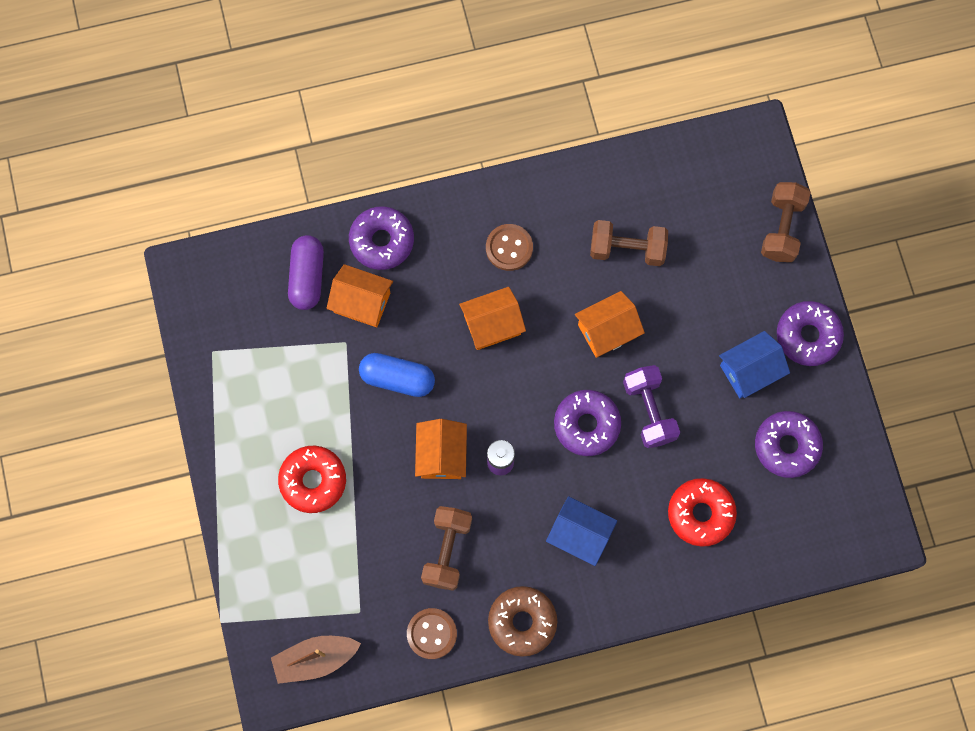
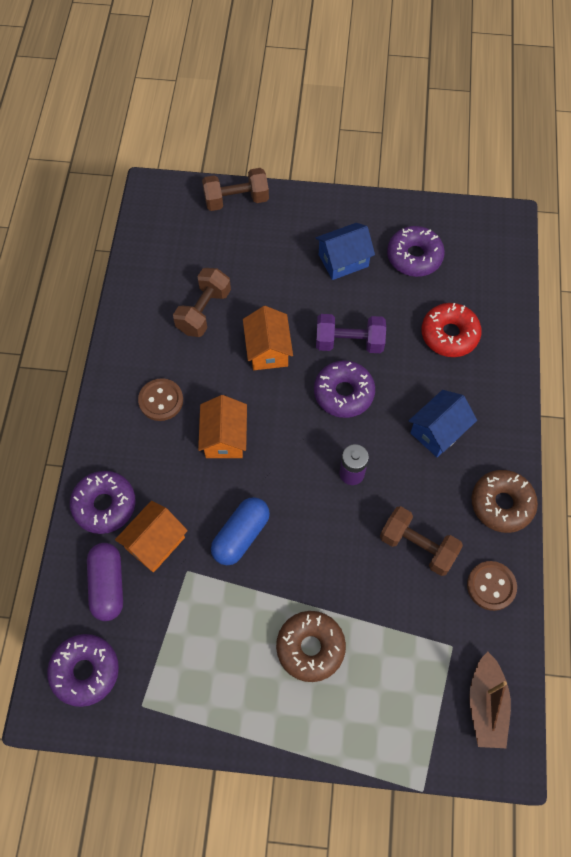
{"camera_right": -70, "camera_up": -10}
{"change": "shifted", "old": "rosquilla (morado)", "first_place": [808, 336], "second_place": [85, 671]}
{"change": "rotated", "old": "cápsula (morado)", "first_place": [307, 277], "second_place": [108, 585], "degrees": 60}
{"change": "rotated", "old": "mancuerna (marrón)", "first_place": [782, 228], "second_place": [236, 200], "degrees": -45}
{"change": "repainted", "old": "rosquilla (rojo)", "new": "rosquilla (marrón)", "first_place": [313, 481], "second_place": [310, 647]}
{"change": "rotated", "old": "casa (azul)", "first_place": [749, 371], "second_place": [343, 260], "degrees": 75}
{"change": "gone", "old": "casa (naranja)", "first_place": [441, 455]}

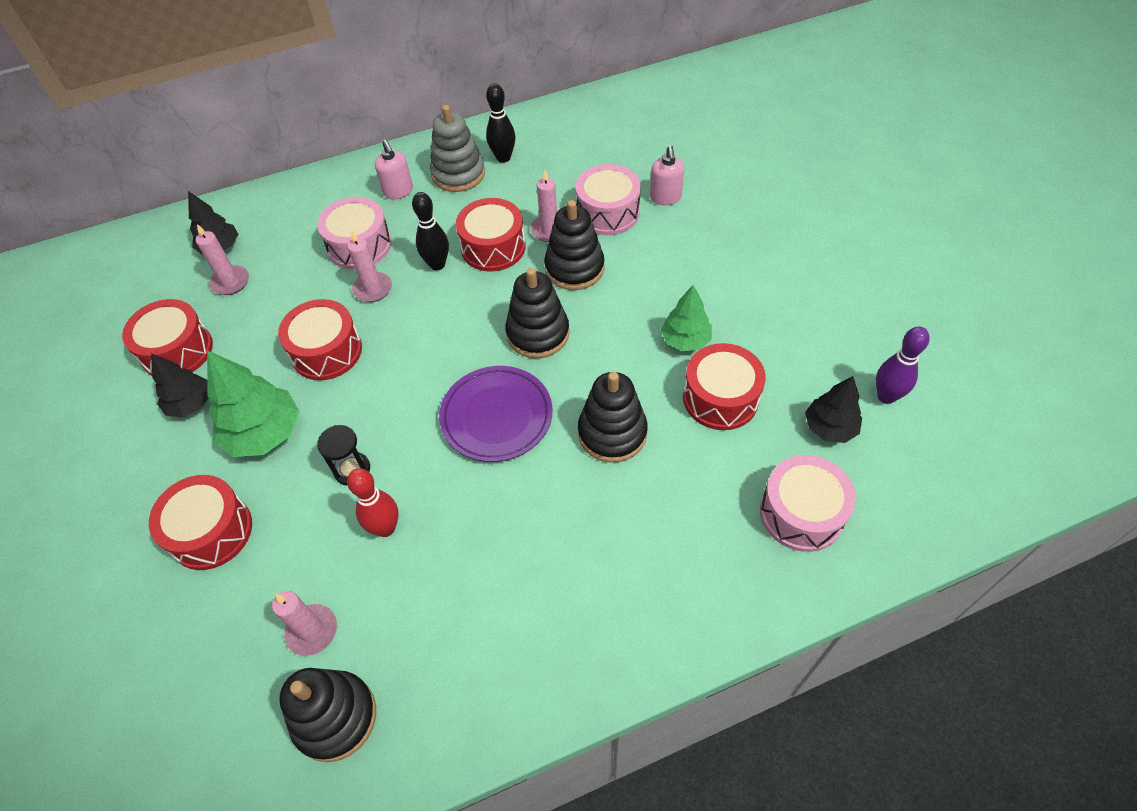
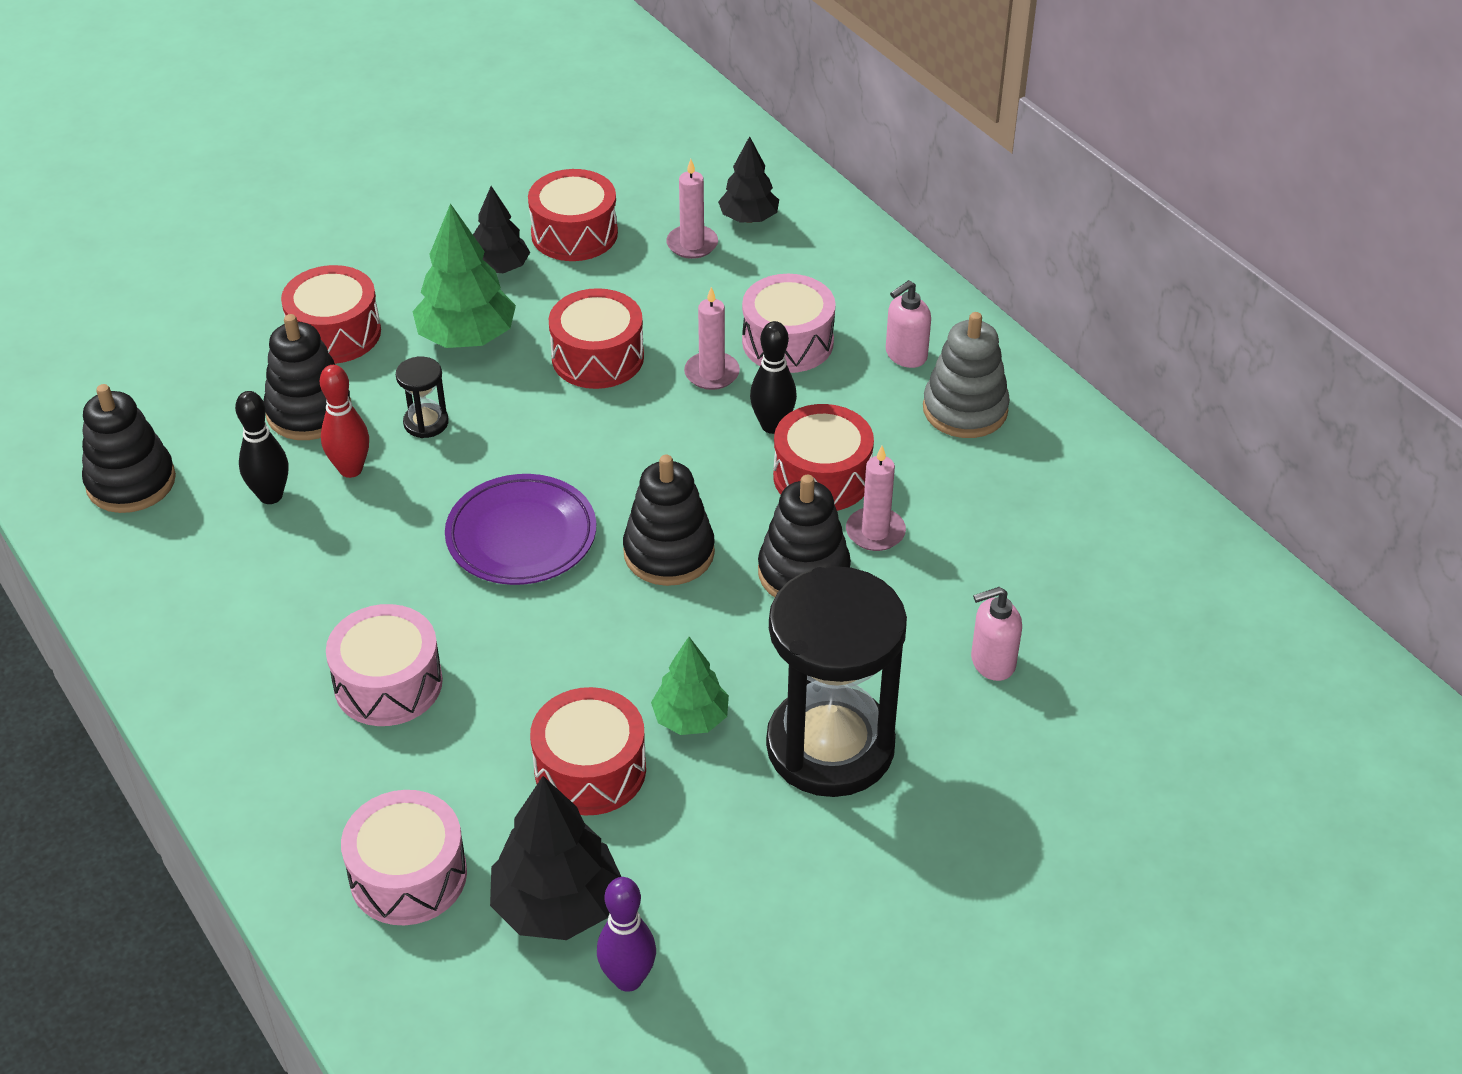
{"camera_right": 75, "camera_up": -10}
{"change": "shifted", "old": "bolo (negro)", "first_place": [503, 158], "second_place": [270, 496]}
{"change": "shifted", "old": "juguete apilable (negro)", "first_place": [612, 433], "second_place": [309, 412]}
{"change": "shifted", "old": "tambor (rosa)", "first_place": [607, 212], "second_place": [388, 683]}
{"change": "scaled", "old": "árbol (negro)", "first_place": [829, 427], "second_place": [557, 905], "factor": 1.57}
{"change": "new", "new": "reloj de arena (negro)", "second_place": [830, 746]}
{"change": "gone", "old": "vela (rosa)", "first_place": [312, 631]}

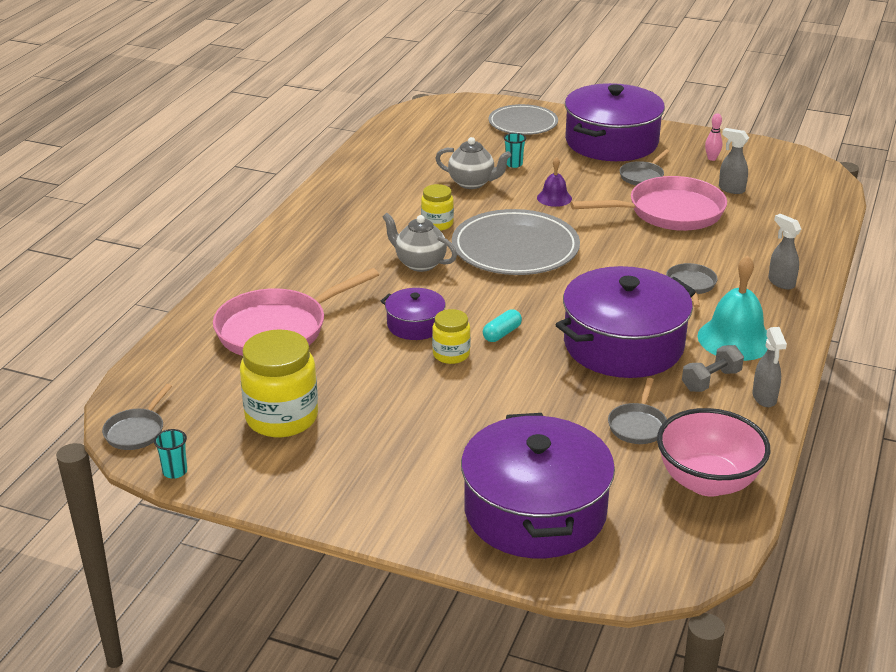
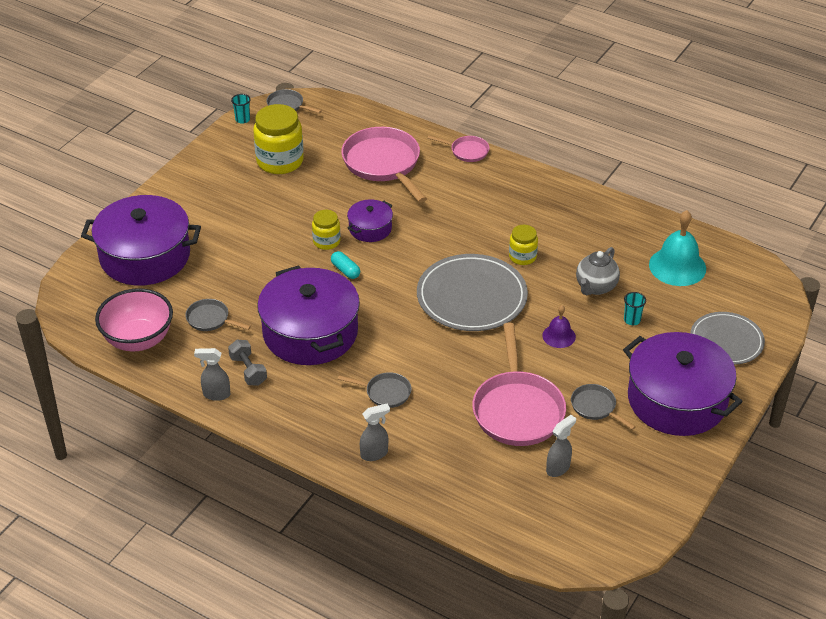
{"camera_right": 100, "camera_up": 10}
{"change": "new", "new": "sartén (rosa)", "second_place": [467, 151]}
{"change": "shifted", "old": "campana (turquesa)", "first_place": [735, 339], "second_place": [677, 266]}
{"change": "gone", "old": "tetera (gris)", "first_place": [419, 263]}
{"change": "gone", "old": "bolo (rosa)", "first_place": [712, 158]}

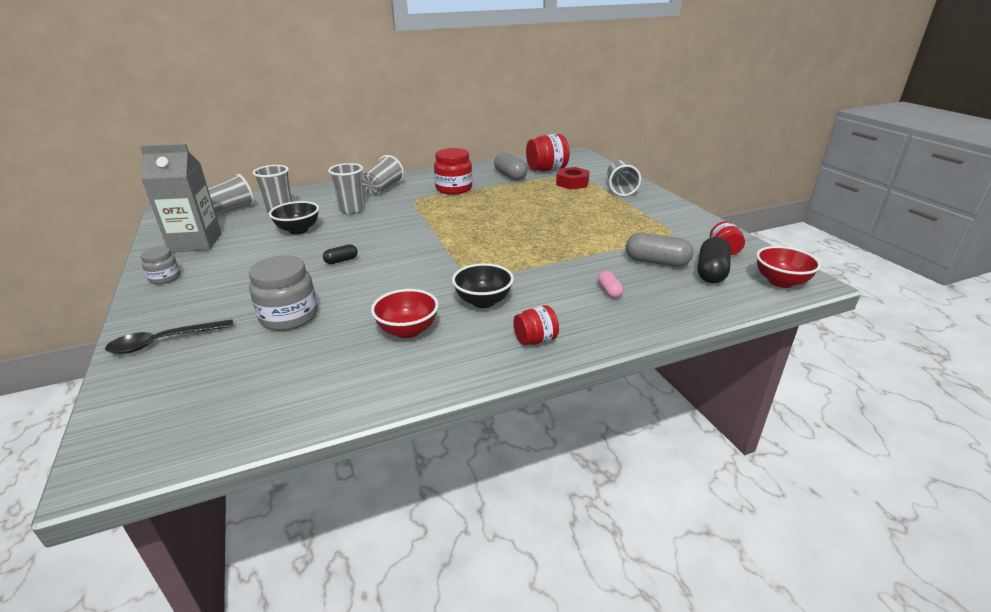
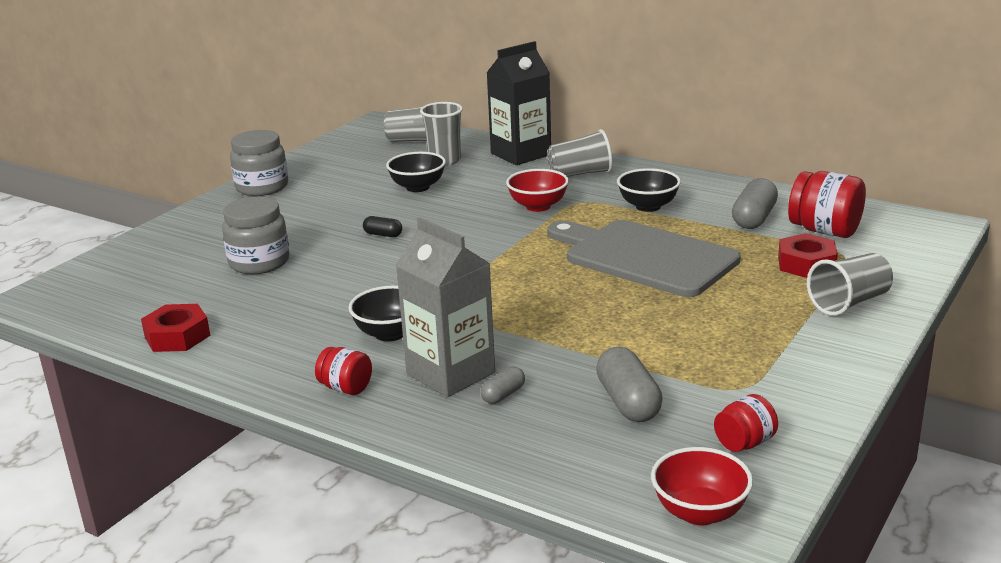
{"camera_right": 55, "camera_up": -5}
{"change": "new", "new": "tuerca (rojo)", "second_place": [177, 336]}
{"change": "scaled", "old": "tarro (gris)", "first_place": [165, 278], "second_place": [262, 187], "factor": 1.74}
{"change": "shifted", "old": "cartón de leche (gris)", "first_place": [196, 243], "second_place": [450, 373]}
{"change": "repainted", "old": "cápsula (rosa)", "new": "cápsula (gris)", "first_place": [609, 291], "second_place": [503, 395]}
{"change": "new", "new": "cartón de leche (negro)", "second_place": [520, 154]}
{"change": "shifted", "old": "cuenco (rojo)", "first_place": [407, 330], "second_place": [538, 206]}
{"change": "new", "new": "tabla de cortar (gris)", "second_place": [644, 257]}
{"change": "swapped", "old": "tarro (rojo)", "new": "cuenco (negro)", "first_place": [454, 189], "second_place": [648, 206]}
{"change": "gone", "old": "cuchara (negro)", "first_place": [164, 342]}
{"change": "gone", "old": "vaso (gris)", "first_place": [352, 210]}
{"change": "gone", "old": "cápsula (negro)", "first_place": [711, 272]}

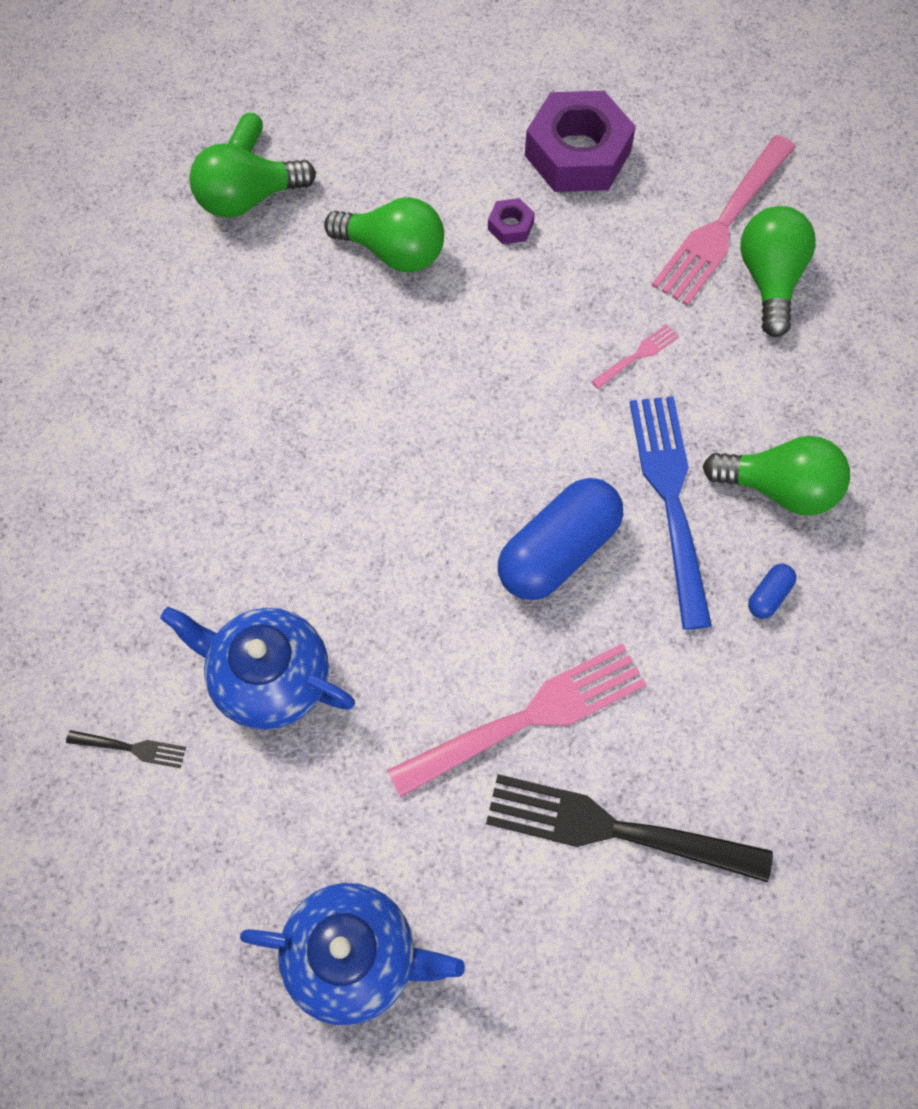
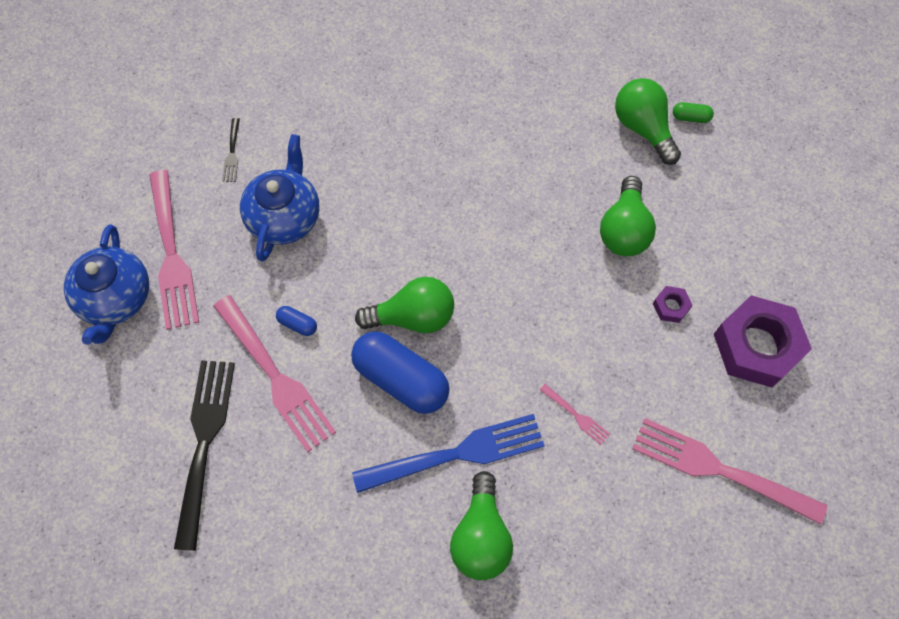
{"camera_right": 80, "camera_up": 0}
{"change": "new", "new": "tenedor (rosa)", "second_place": [171, 253]}
{"change": "shifted", "old": "cápsula (azul)", "first_place": [768, 596], "second_place": [297, 324]}
{"change": "shifted", "old": "bombilla (verde)", "first_place": [769, 280], "second_place": [413, 317]}

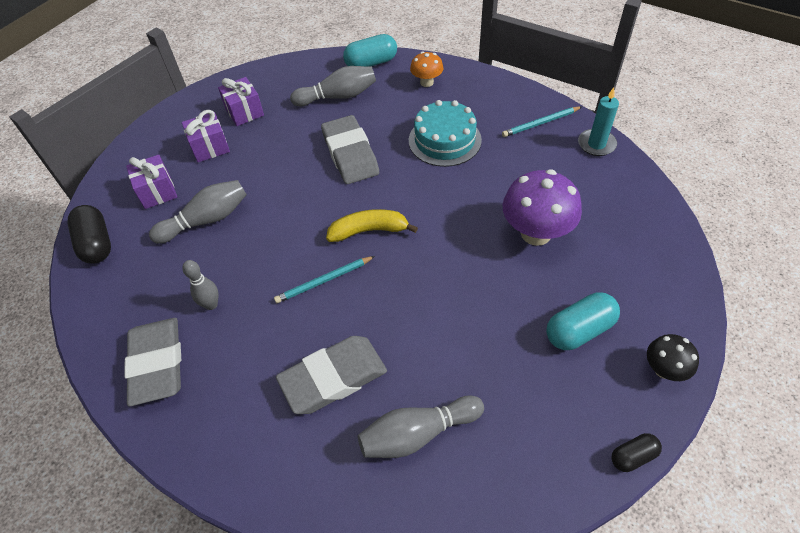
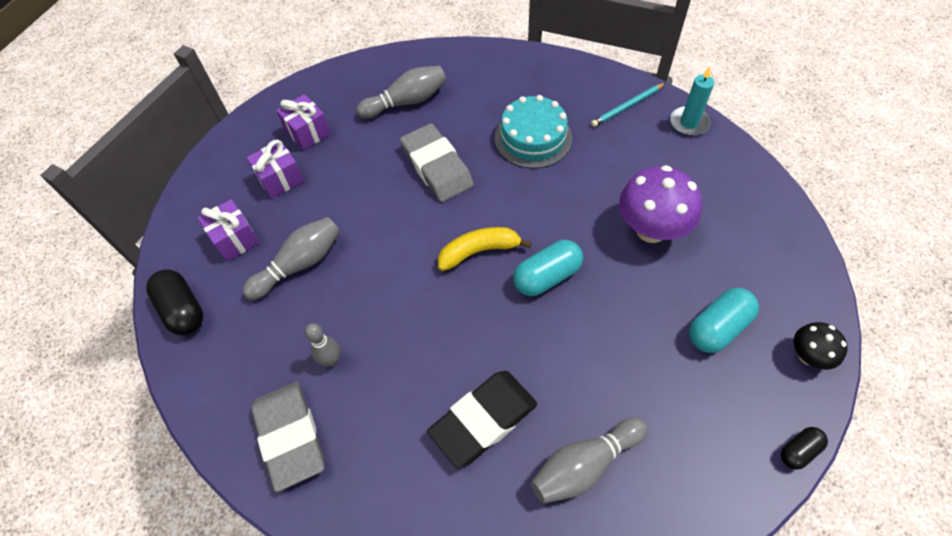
{"camera_right": -10, "camera_up": 5}
{"change": "repainted", "old": "goma de borrar (gris)", "new": "goma de borrar (negro)", "first_place": [333, 378], "second_place": [483, 420]}
{"change": "shifted", "old": "cápsula (turquesa)", "first_place": [371, 63], "second_place": [547, 276]}
{"change": "gone", "old": "lápiz (turquesa)", "first_place": [324, 281]}
{"change": "gone", "old": "seta (naranja)", "first_place": [426, 82]}

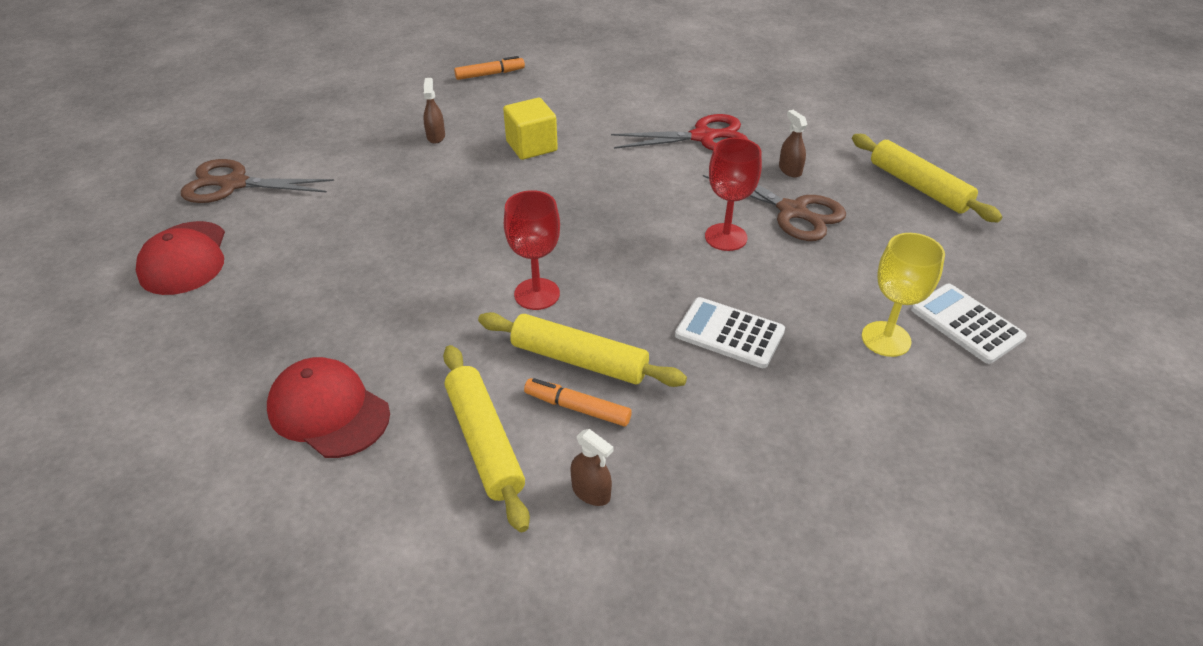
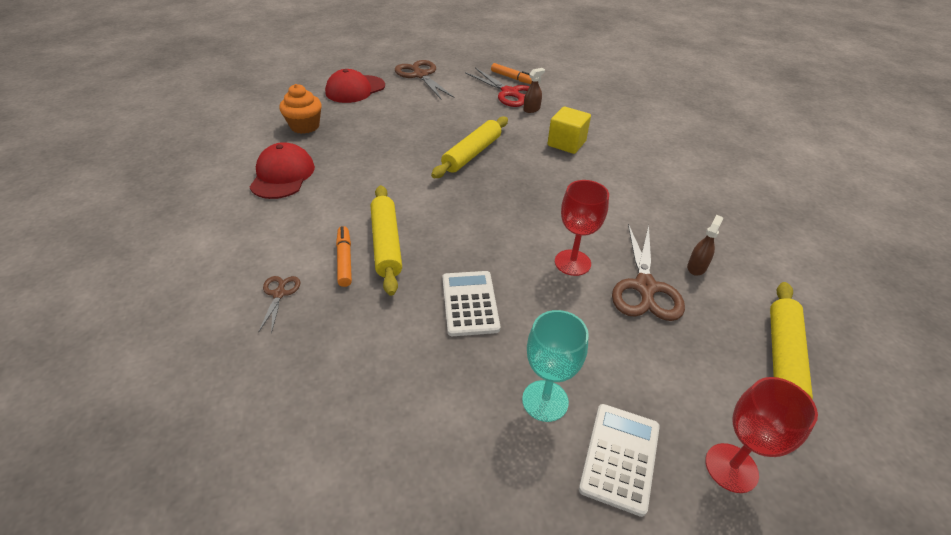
{"camera_right": 55, "camera_up": 0}
{"change": "swapped", "old": "pulverizador (marrón)", "new": "tijeras (marrón)", "first_place": [591, 492], "second_place": [279, 294]}
{"change": "new", "new": "magdalena (naranja)", "second_place": [305, 126]}
{"change": "shifted", "old": "rodillo (amarillo)", "first_place": [484, 441], "second_place": [472, 154]}
{"change": "shifted", "old": "tijeras (rojo)", "first_place": [703, 137], "second_place": [510, 93]}
{"change": "shifted", "old": "rotulador (naranja)", "first_place": [490, 74], "second_place": [512, 78]}
{"change": "repainted", "old": "copa (amarillo)", "new": "copa (turquesa)", "first_place": [886, 339], "second_place": [545, 401]}
{"change": "shifted", "old": "copa (rojo)", "first_place": [537, 294], "second_place": [731, 467]}

